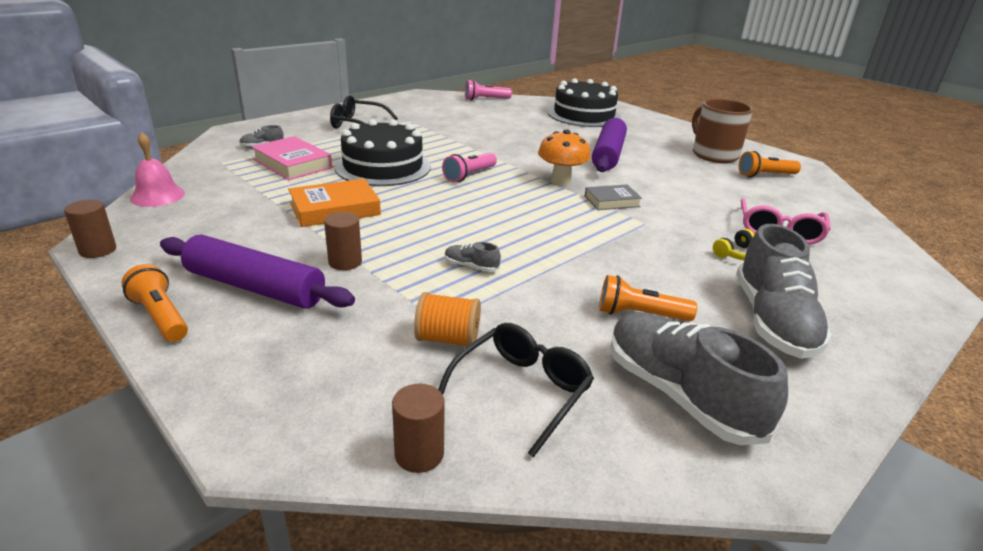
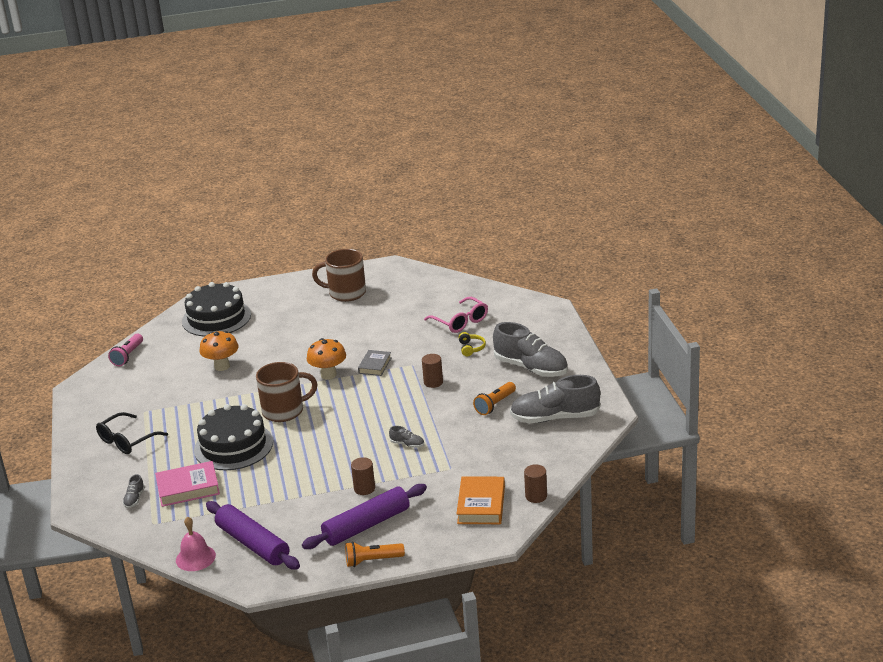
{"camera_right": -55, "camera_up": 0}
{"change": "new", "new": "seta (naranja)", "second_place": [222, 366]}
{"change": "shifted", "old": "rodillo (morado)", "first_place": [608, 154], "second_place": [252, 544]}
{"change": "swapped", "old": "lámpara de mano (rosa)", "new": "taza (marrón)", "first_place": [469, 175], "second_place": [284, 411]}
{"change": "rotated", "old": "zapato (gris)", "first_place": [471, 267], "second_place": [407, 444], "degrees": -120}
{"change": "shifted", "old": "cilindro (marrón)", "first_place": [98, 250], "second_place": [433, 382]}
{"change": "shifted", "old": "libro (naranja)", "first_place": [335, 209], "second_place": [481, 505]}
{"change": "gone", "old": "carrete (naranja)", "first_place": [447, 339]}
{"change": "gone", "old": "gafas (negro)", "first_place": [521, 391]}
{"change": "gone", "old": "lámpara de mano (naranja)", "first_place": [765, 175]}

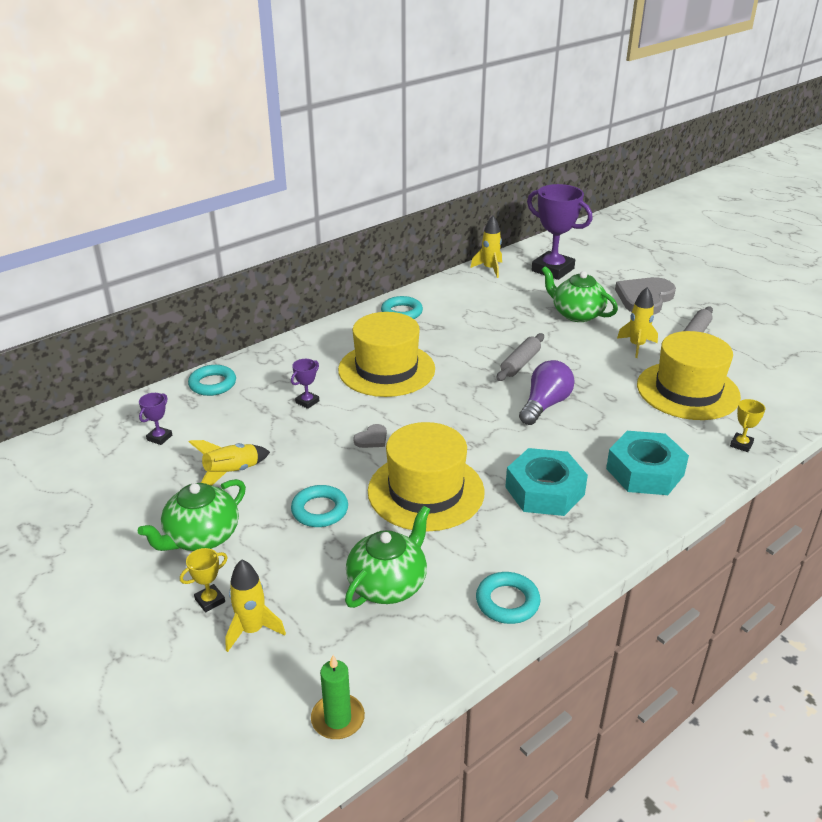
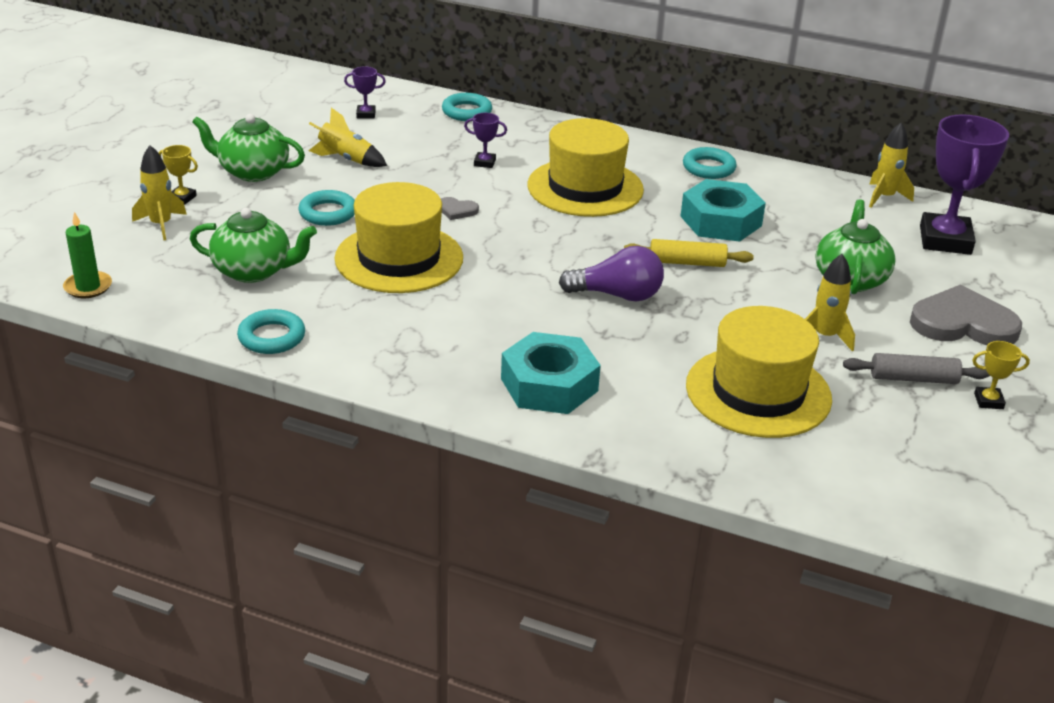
{"camera_right": 60, "camera_up": 0}
{"change": "repainted", "old": "rodillo (gris)", "new": "rodillo (amarillo)", "first_place": [520, 363], "second_place": [687, 262]}
{"change": "shifted", "old": "tuerca (turquesa)", "first_place": [544, 491], "second_place": [721, 221]}
{"change": "shifted", "old": "trofeo (amarillo)", "first_place": [741, 444], "second_place": [988, 401]}

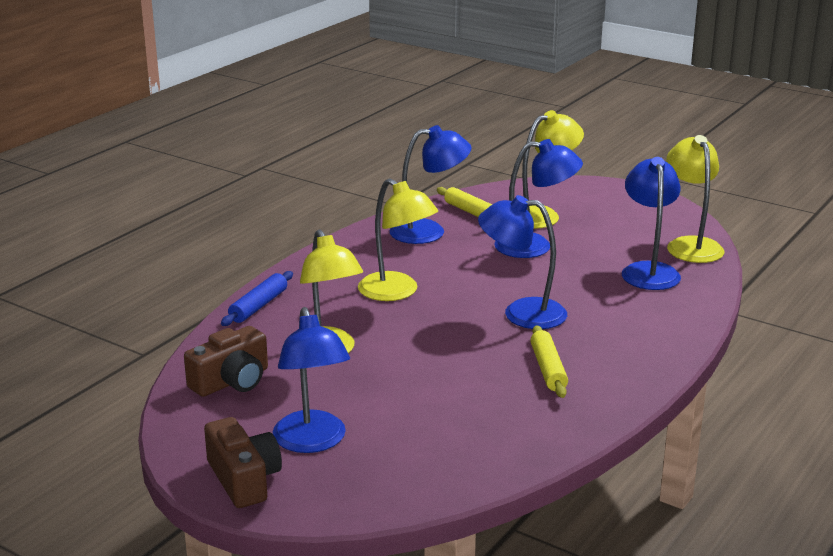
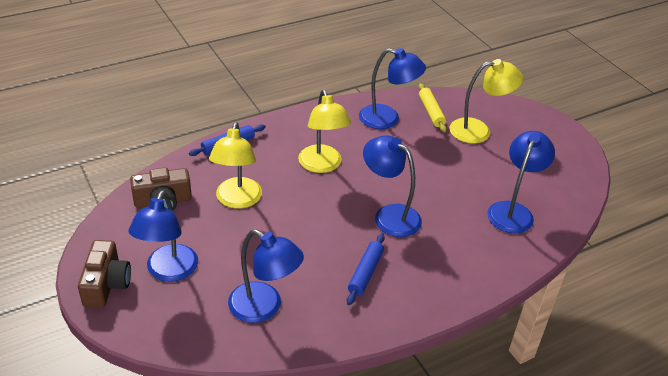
{"camera_right": 25, "camera_up": 15}
{"change": "shifted", "old": "lámpara (azul)", "first_place": [535, 246], "second_place": [264, 308]}
{"change": "repainted", "old": "rodillo (amarillo)", "new": "rodillo (azul)", "first_place": [548, 369], "second_place": [365, 273]}
{"change": "gone", "old": "lámpara (amarillo)", "first_place": [691, 245]}

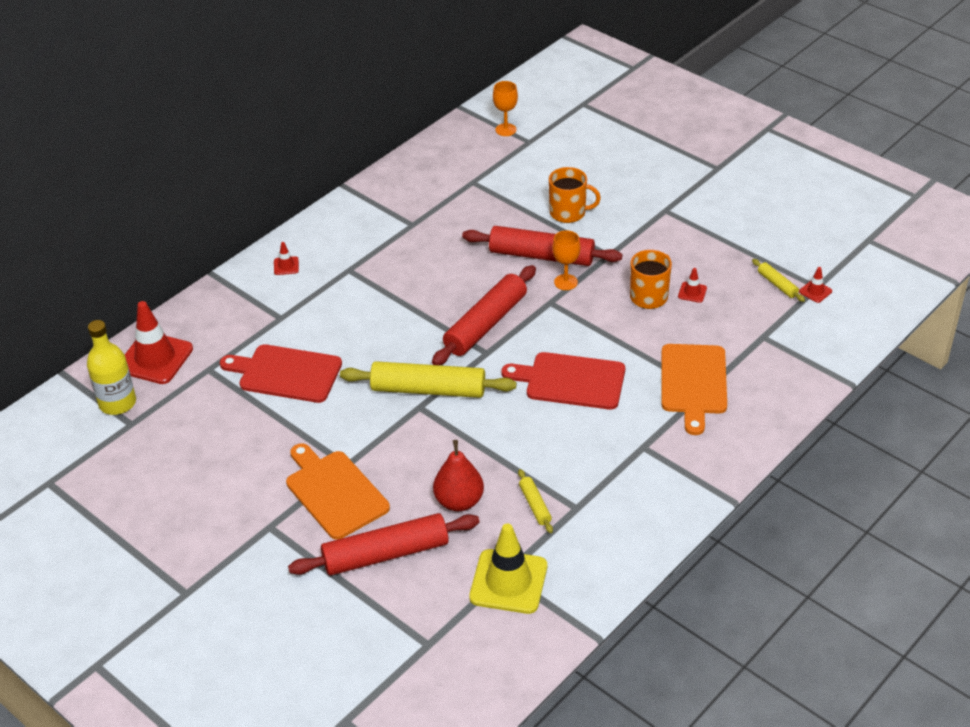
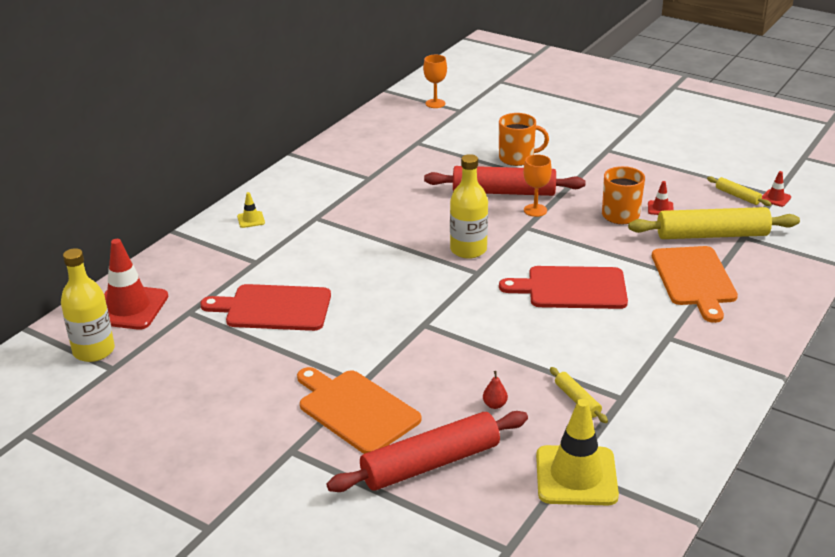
{"camera_right": -10, "camera_up": -10}
{"change": "repainted", "old": "cono de tráfico (rojo)", "new": "cono de tráfico (amarillo)", "first_place": [286, 266], "second_place": [251, 220]}
{"change": "swapped", "old": "rodillo (rojo)", "new": "botella (amarillo)", "first_place": [485, 324], "second_place": [468, 250]}
{"change": "scaled", "old": "pera (rojo)", "first_place": [459, 501], "second_place": [494, 405], "factor": 0.45}
{"change": "shifted", "old": "rodillo (amarillo)", "first_place": [428, 389], "second_place": [711, 235]}

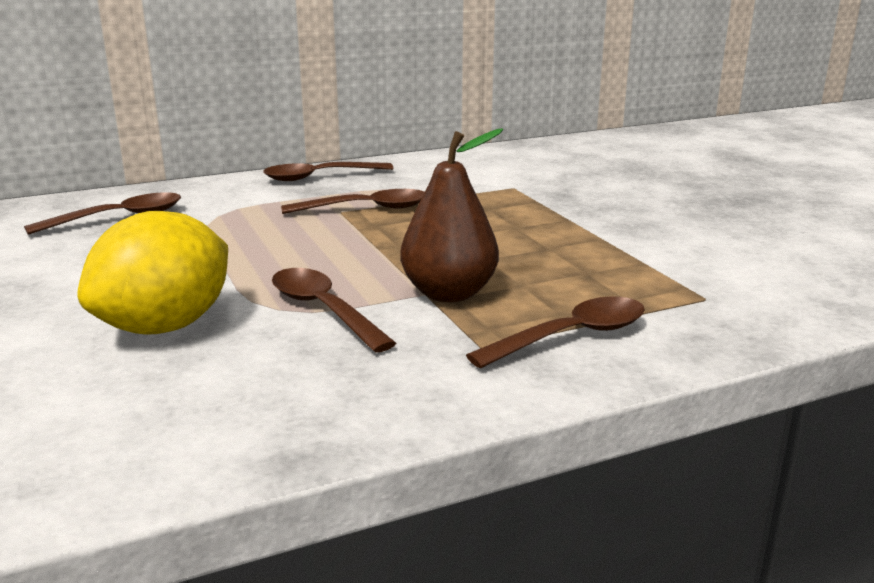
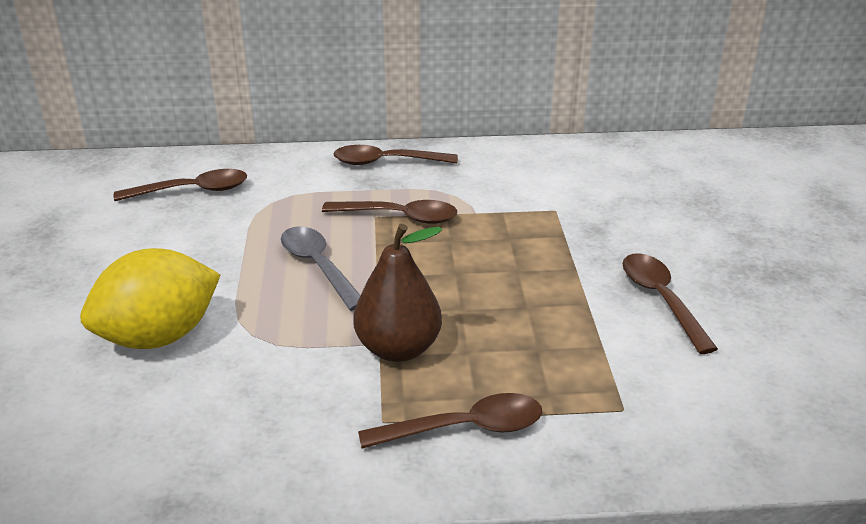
{"camera_right": 20, "camera_up": 10}
{"change": "new", "new": "cuchara (gris)", "second_place": [318, 266]}
{"change": "shifted", "old": "cuchara (marrón)", "first_place": [323, 310], "second_place": [661, 299]}

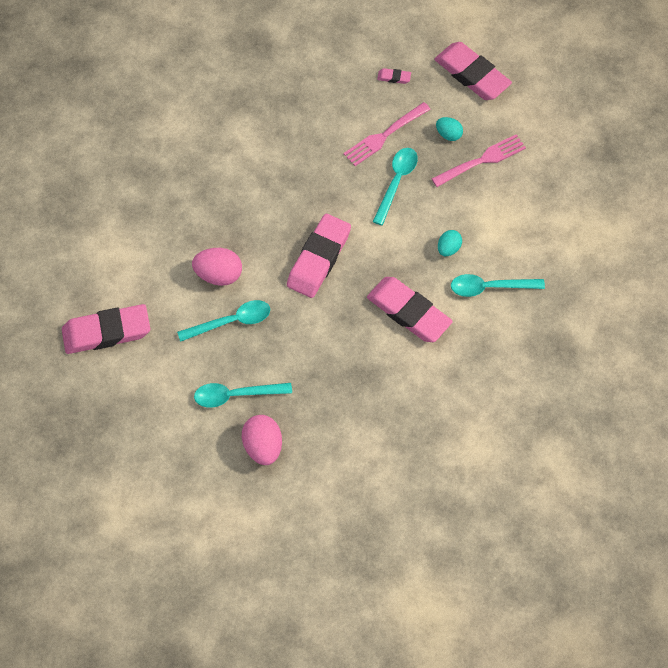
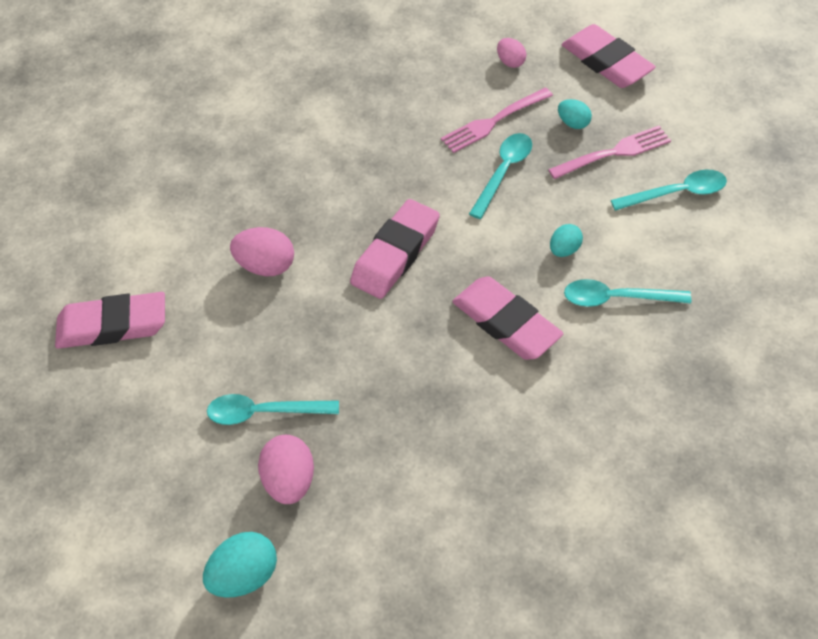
{"camera_right": 10, "camera_up": -10}
{"change": "new", "new": "huevo (turquesa)", "second_place": [245, 576]}
{"change": "swapped", "old": "goma de borrar (rosa)", "new": "huevo (rosa)", "first_place": [394, 77], "second_place": [511, 62]}
{"change": "shifted", "old": "cuchara (turquesa)", "first_place": [231, 321], "second_place": [676, 193]}

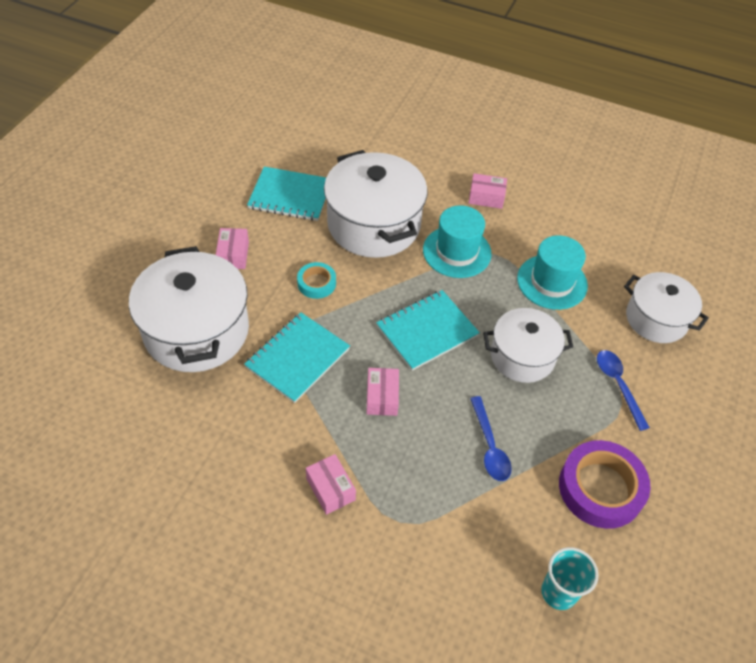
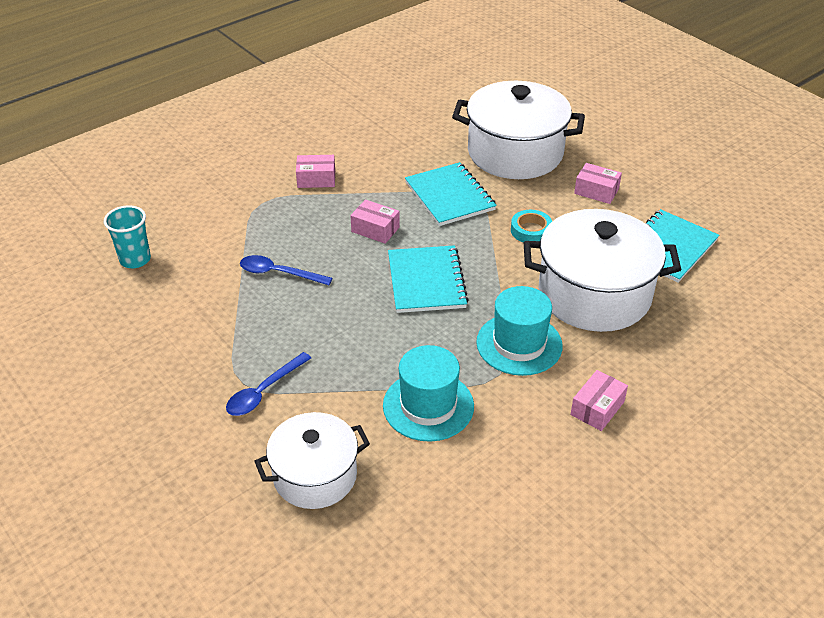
{"camera_right": 120, "camera_up": -10}
{"change": "rotated", "old": "cuchara (azul)", "first_place": [618, 385], "second_place": [264, 391], "degrees": 120}
{"change": "gone", "old": "olla (blanco)", "first_place": [522, 356]}
{"change": "gone", "old": "cinta adhesiva (morado)", "first_place": [600, 488]}

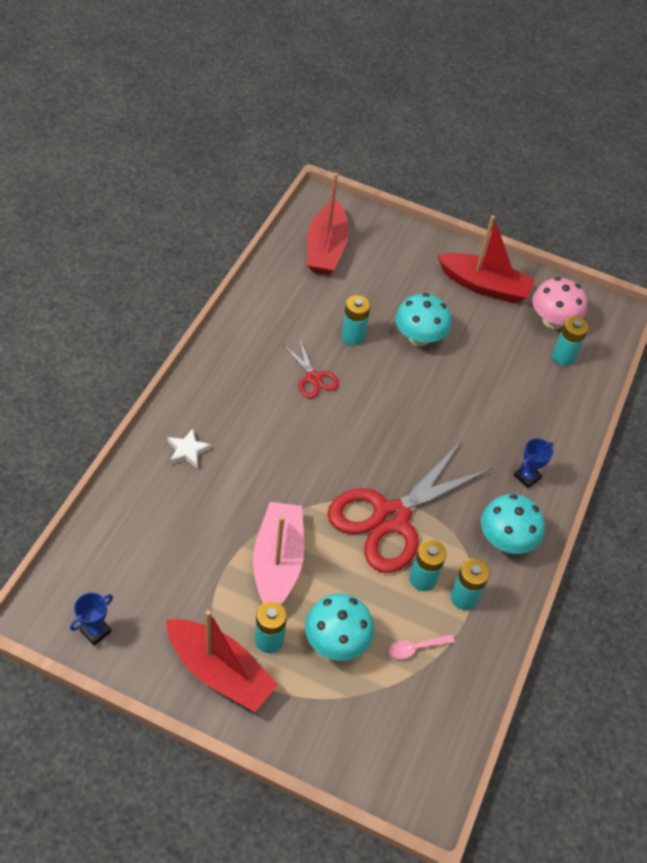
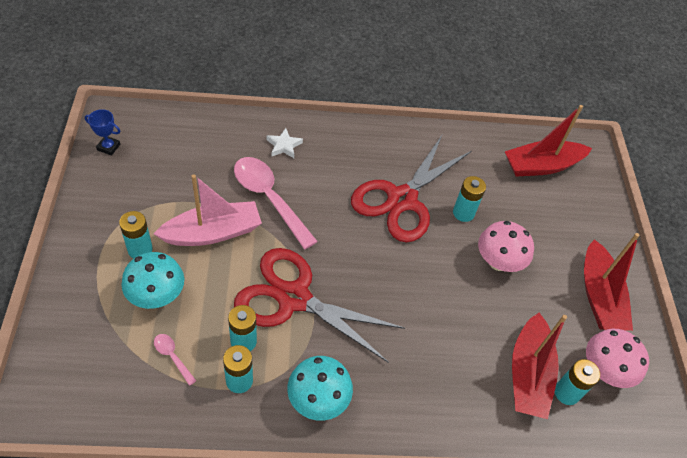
{"camera_right": 65, "camera_up": 0}
{"change": "new", "new": "cuchara (rosa)", "second_place": [269, 198]}
{"change": "scaled", "old": "tijeras (rojo)", "first_place": [313, 378], "second_place": [402, 199], "factor": 2.2}
{"change": "repainted", "old": "seta (turquesa)", "new": "seta (rosa)", "first_place": [419, 337], "second_place": [498, 261]}
{"change": "shifted", "old": "barco (rojo)", "first_place": [219, 671], "second_place": [528, 374]}
{"change": "gone", "old": "trofeo (azul)", "first_place": [527, 477]}

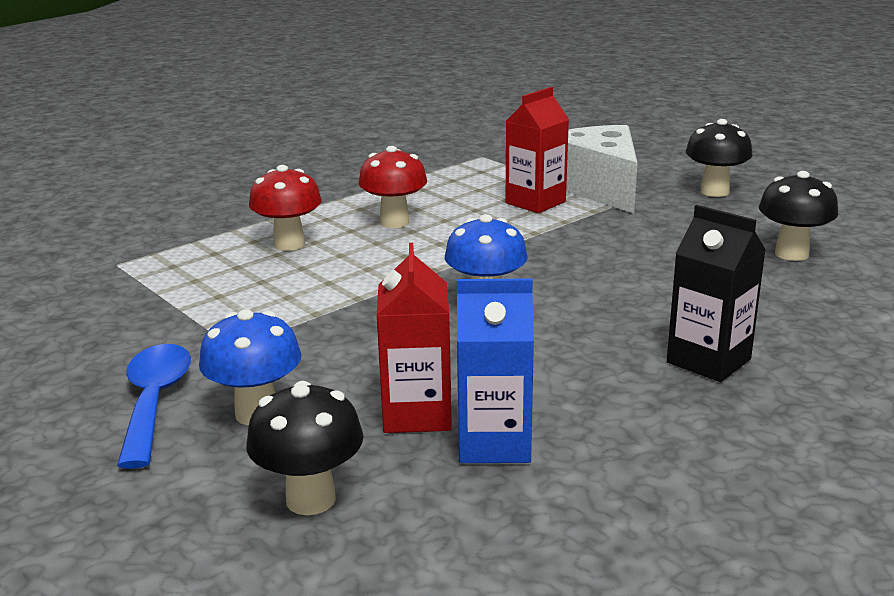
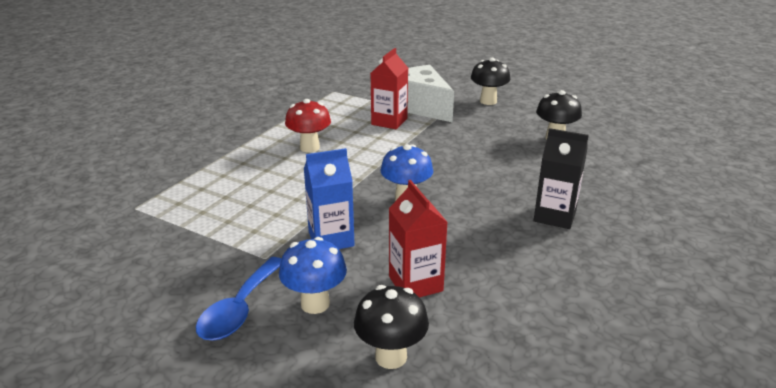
{"camera_right": -20, "camera_up": 5}
{"change": "rotated", "old": "cuchara (azul)", "first_place": [155, 401], "second_place": [239, 309], "degrees": -135}
{"change": "shifted", "old": "cartón de leche (azul)", "first_place": [494, 443], "second_place": [331, 239]}
{"change": "gone", "old": "seta (rojo)", "first_place": [289, 244]}

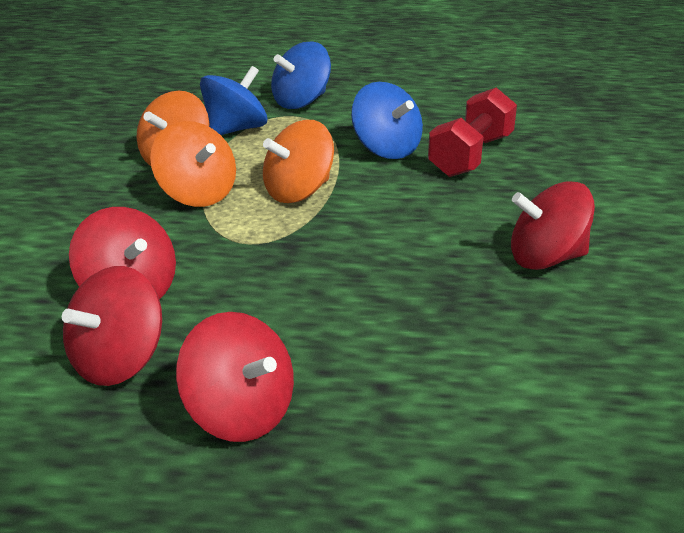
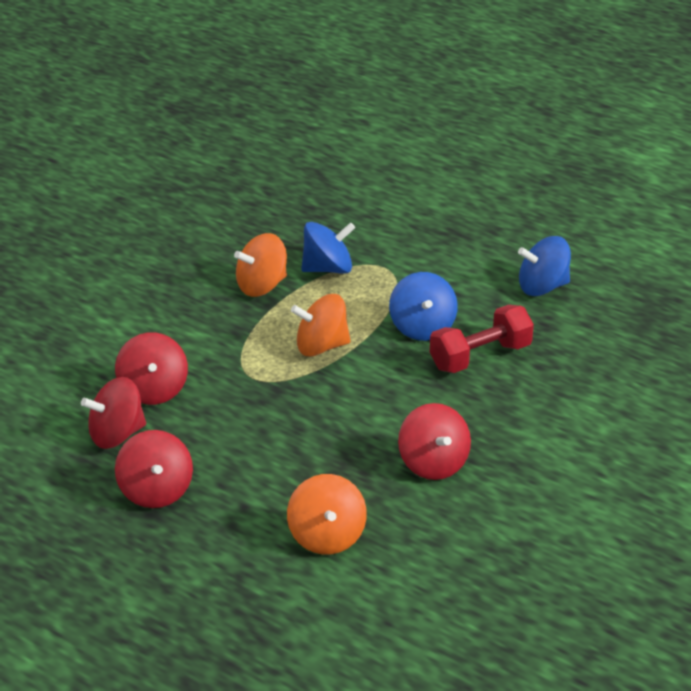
{"camera_right": 30, "camera_up": 5}
{"change": "shifted", "old": "peonza (naranja)", "first_place": [197, 195], "second_place": [327, 536]}
{"change": "rotated", "old": "peonza (rojo)", "first_place": [546, 259], "second_place": [433, 463], "degrees": -135}
{"change": "shifted", "old": "peonza (azul)", "first_place": [301, 102], "second_place": [542, 287]}

